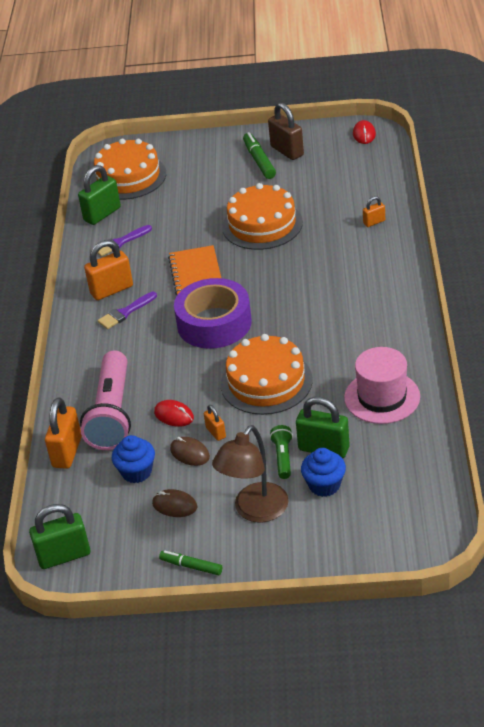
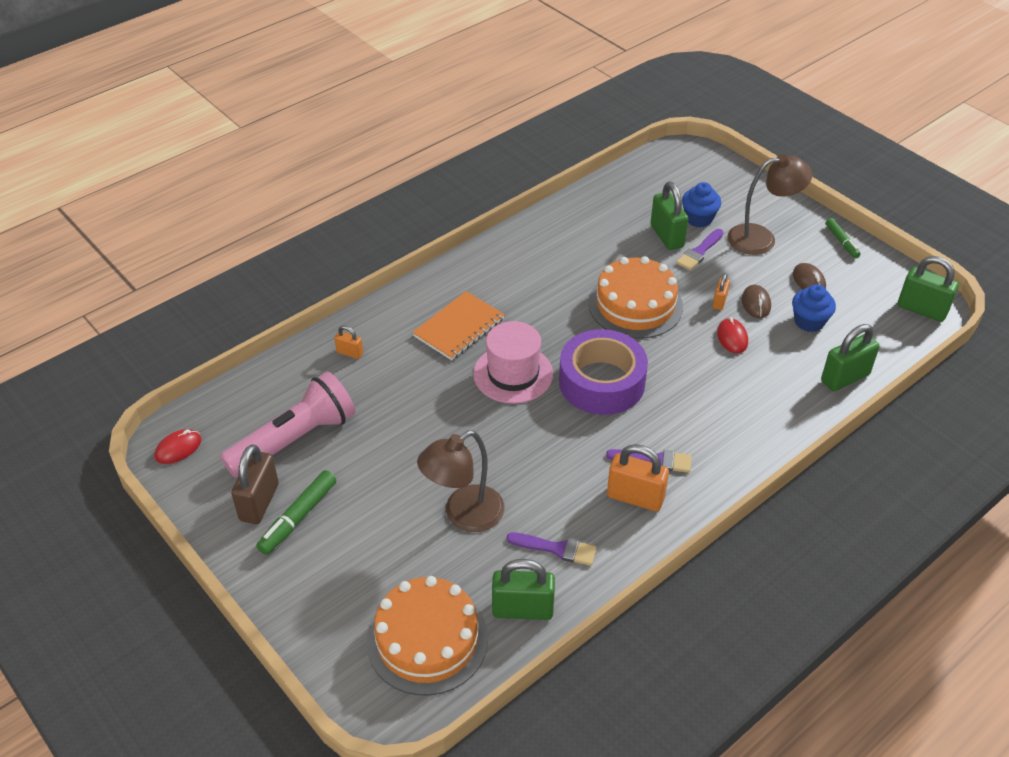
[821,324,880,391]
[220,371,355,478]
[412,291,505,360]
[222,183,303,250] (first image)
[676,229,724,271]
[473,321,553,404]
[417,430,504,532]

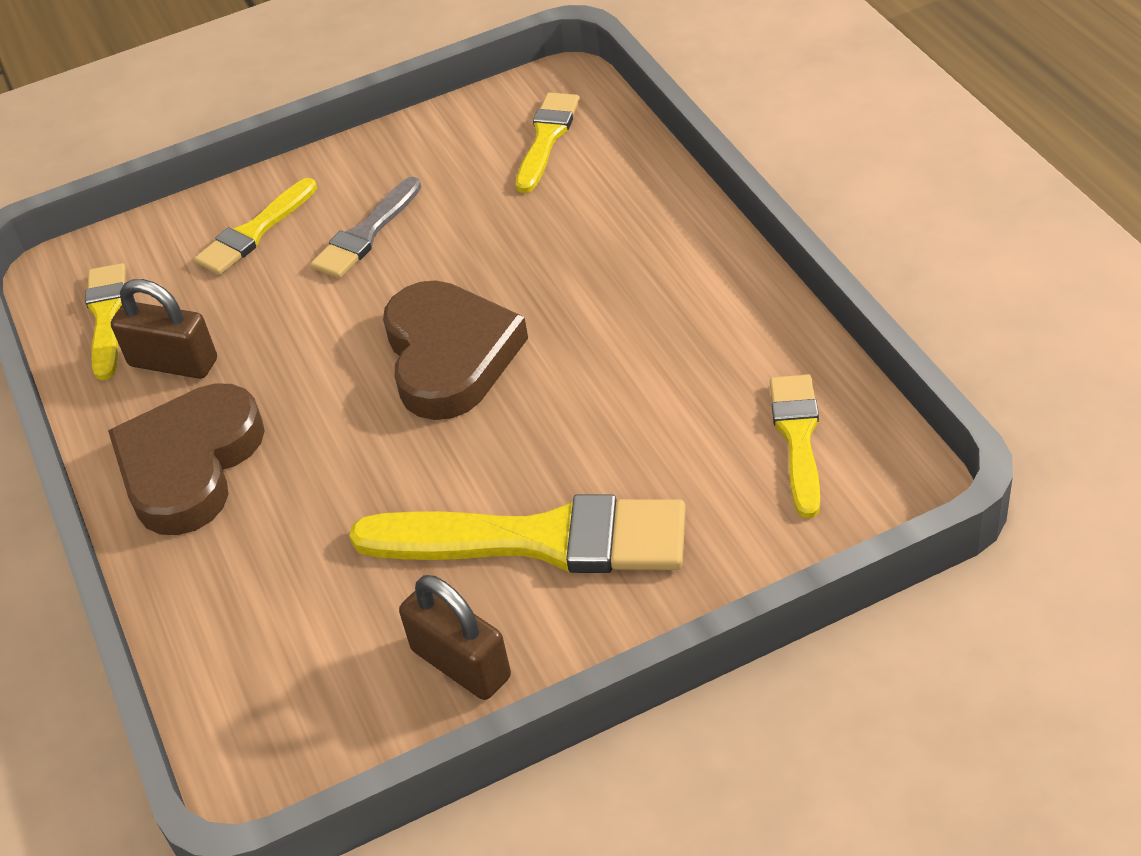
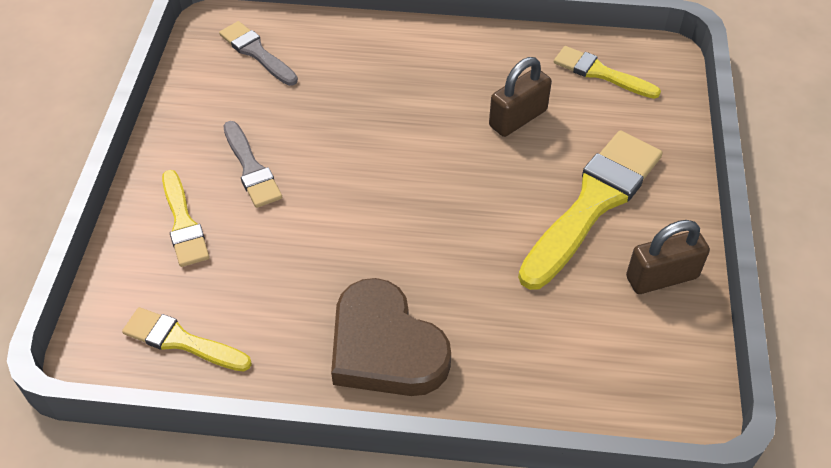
[489,57,552,137]
[383,281,528,420] (first image)
[219,21,298,86]

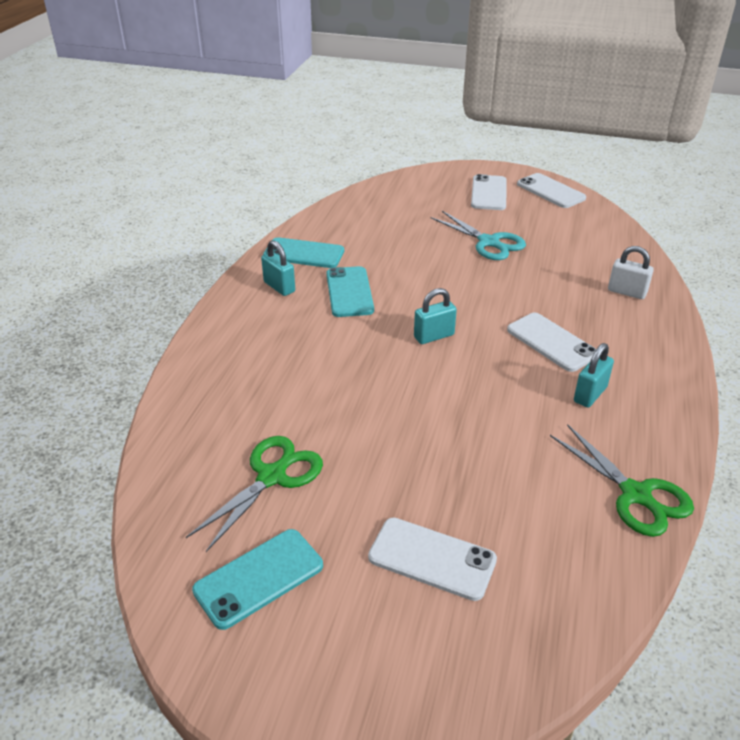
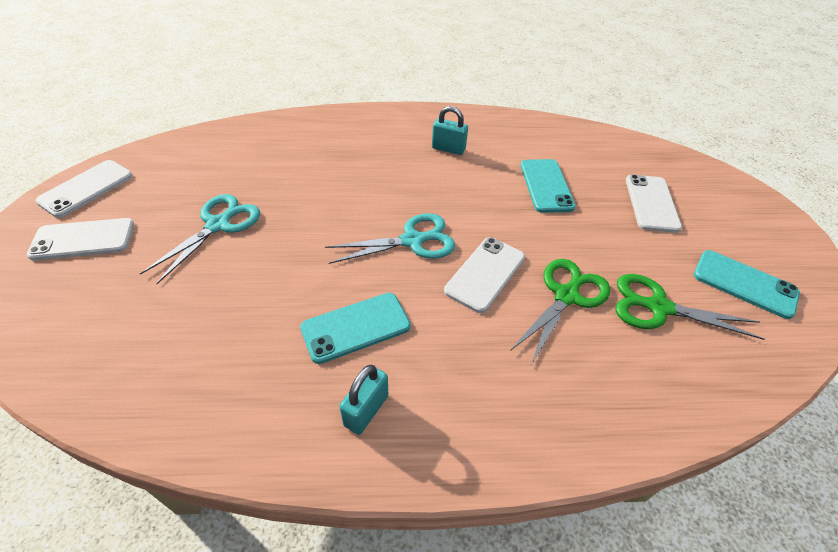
[520,159,576,213]
[325,213,455,264]
[444,237,525,313]
[510,259,610,364]
[608,246,654,299] (first image)

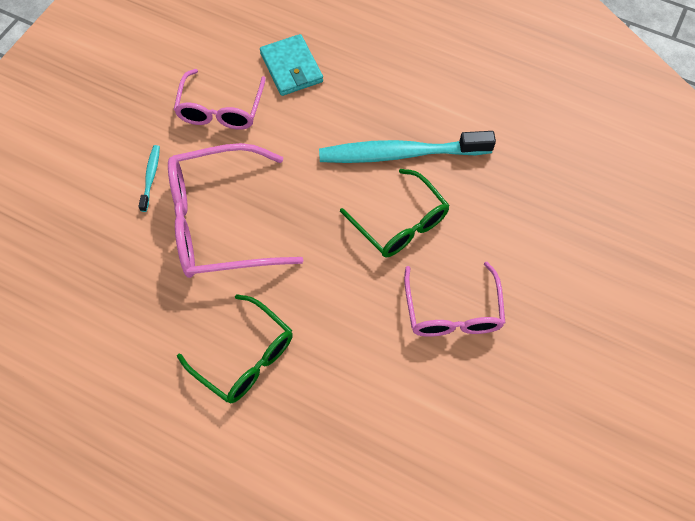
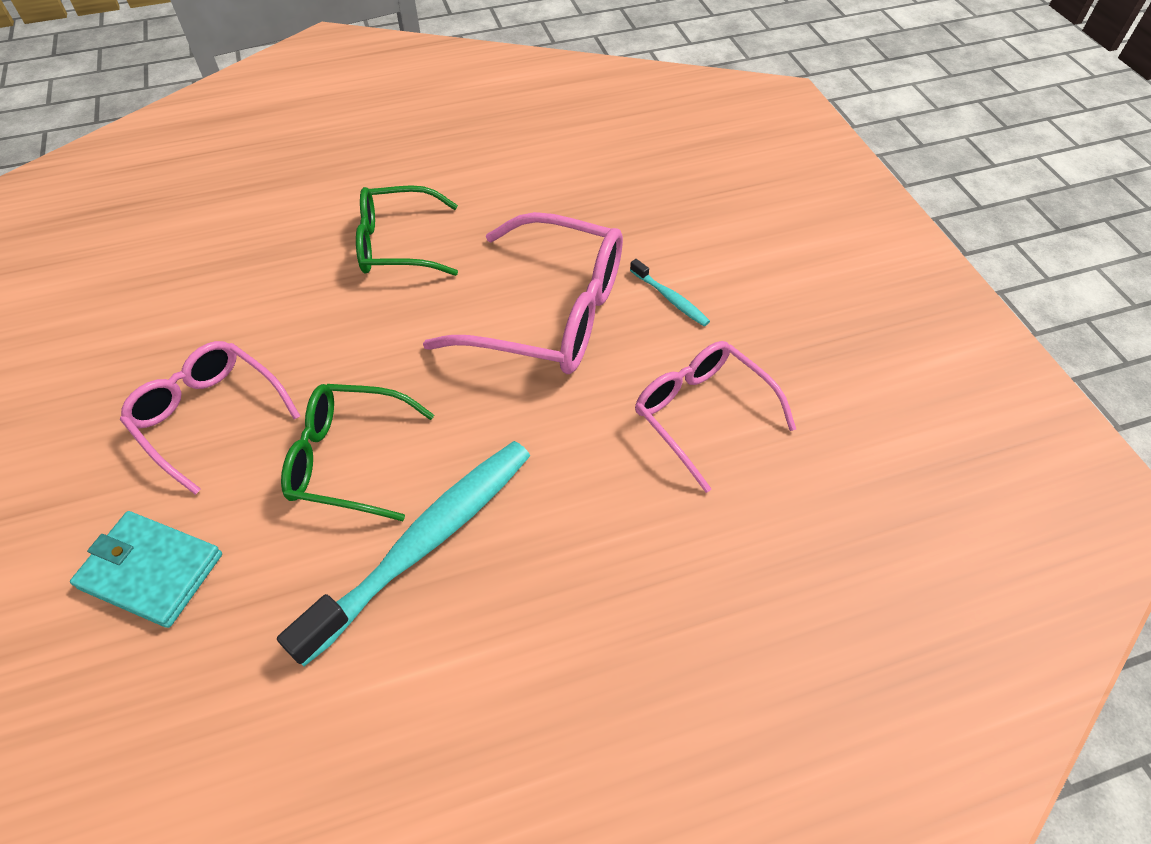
[423,212,623,374]
[70,511,222,628]

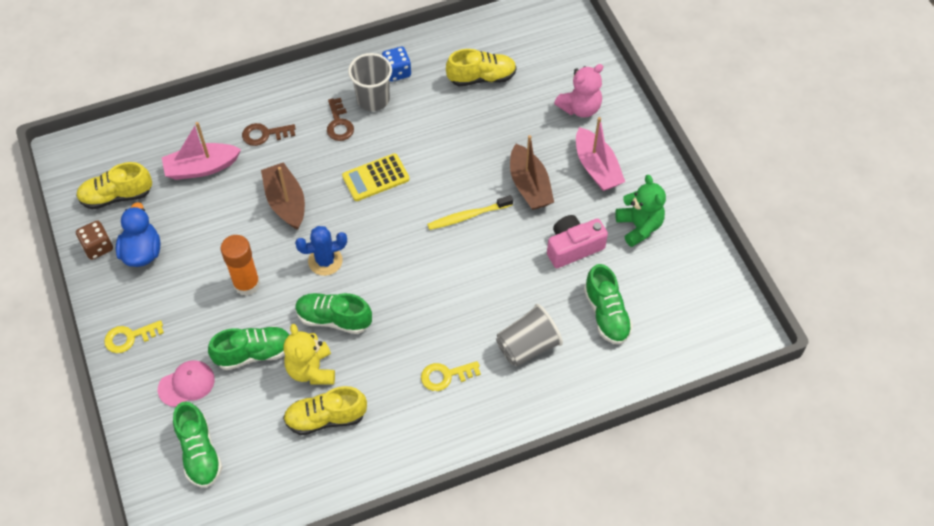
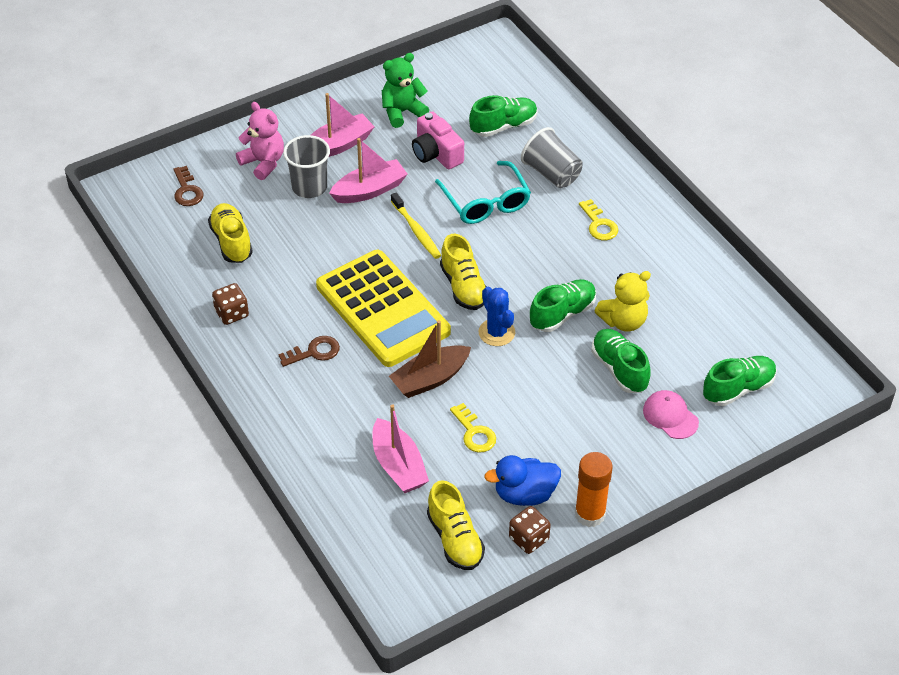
[450,403,496,453]
[575,452,612,527]
[173,166,203,206]
[440,234,487,310]
[530,279,596,332]
[316,250,451,367]
[283,135,330,198]
[212,283,249,325]
[329,138,408,203]
[435,161,531,224]

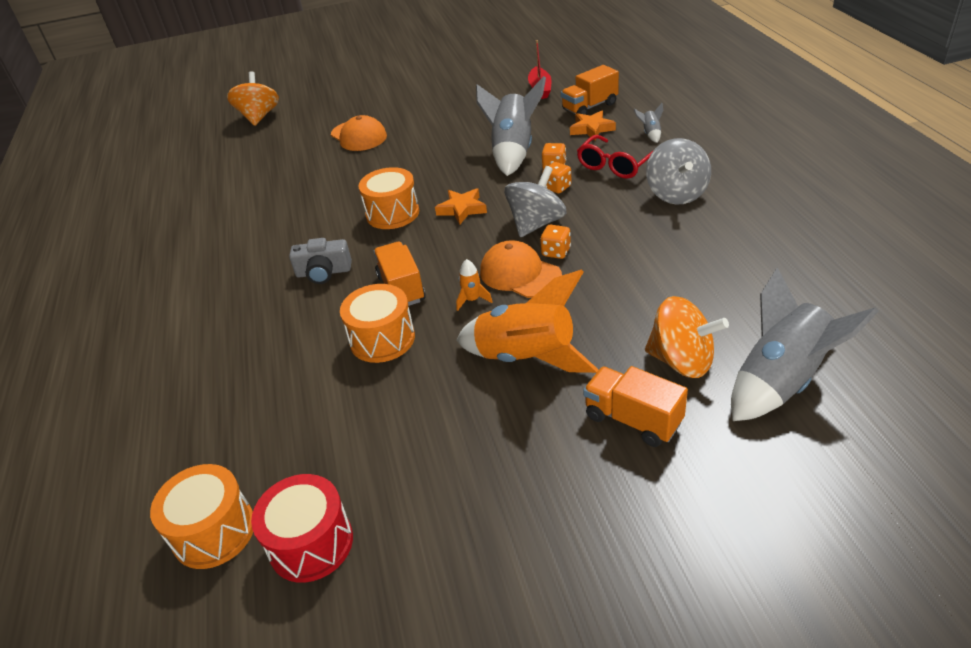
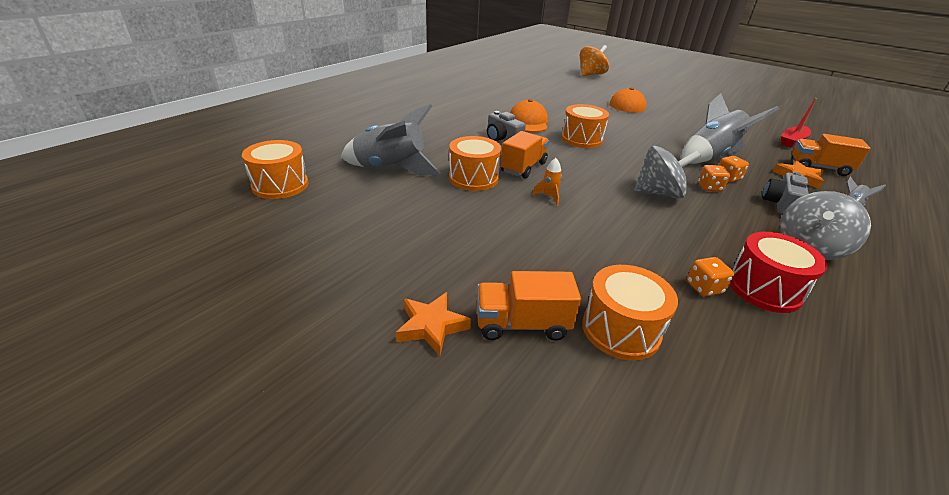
[729,232,828,313]
[396,292,471,356]
[456,269,599,373] (first image)
[510,99,548,132]
[687,257,734,296]
[762,172,809,214]
[477,271,581,341]
[582,265,678,360]
[341,104,441,176]

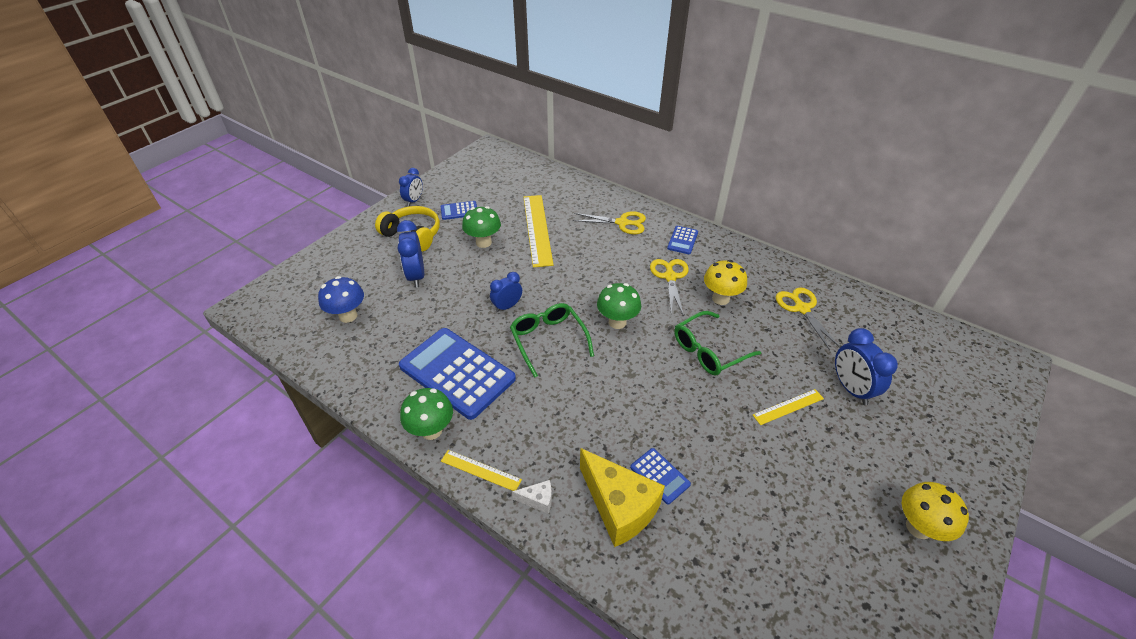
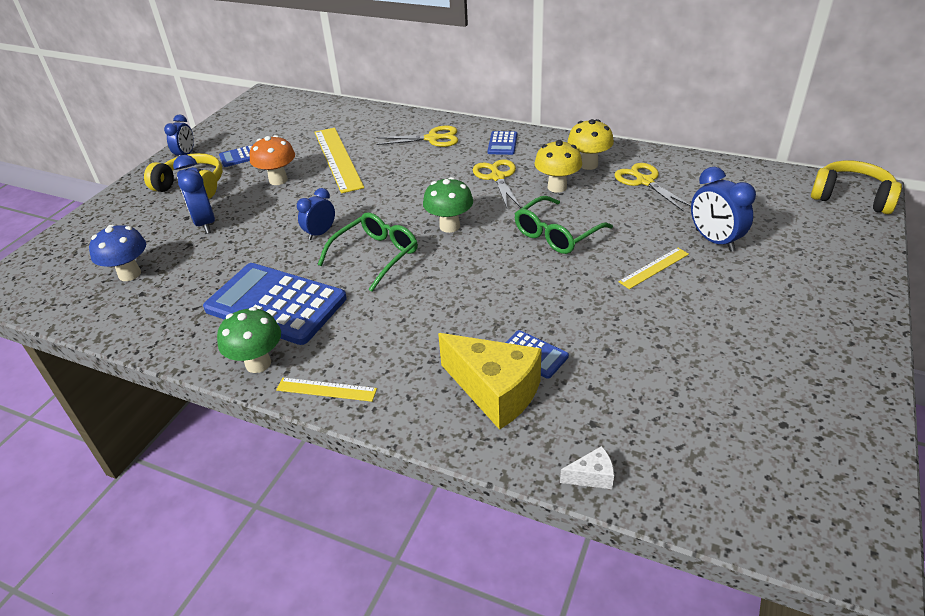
[250,135,295,185]
[318,212,418,292]
[560,446,614,489]
[568,119,614,170]
[811,160,902,214]

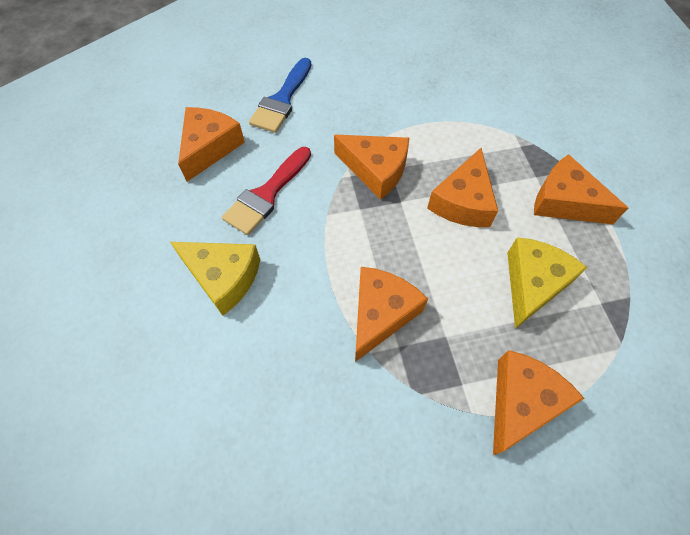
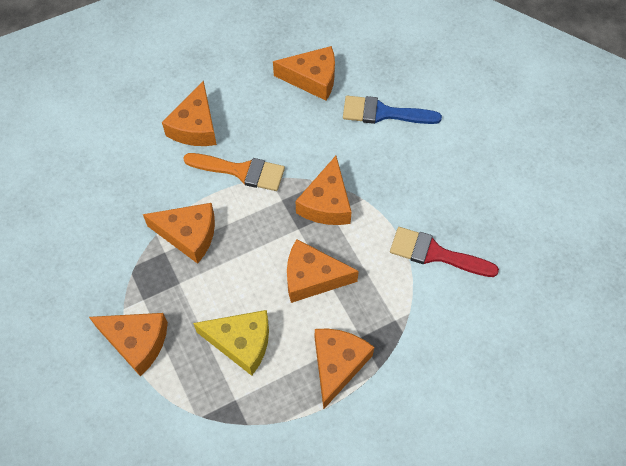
[162,81,217,146]
[390,227,499,277]
[183,153,285,191]

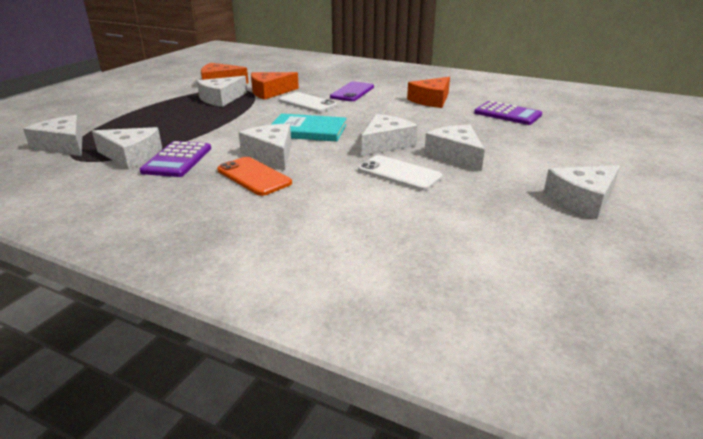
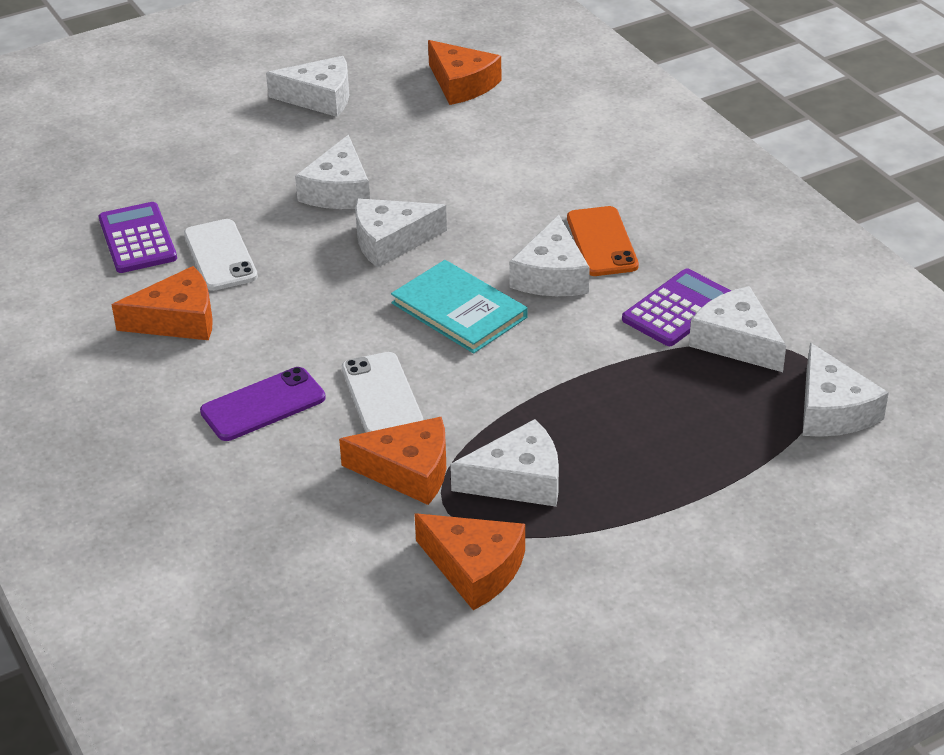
[184,219,258,291]
[428,40,501,105]

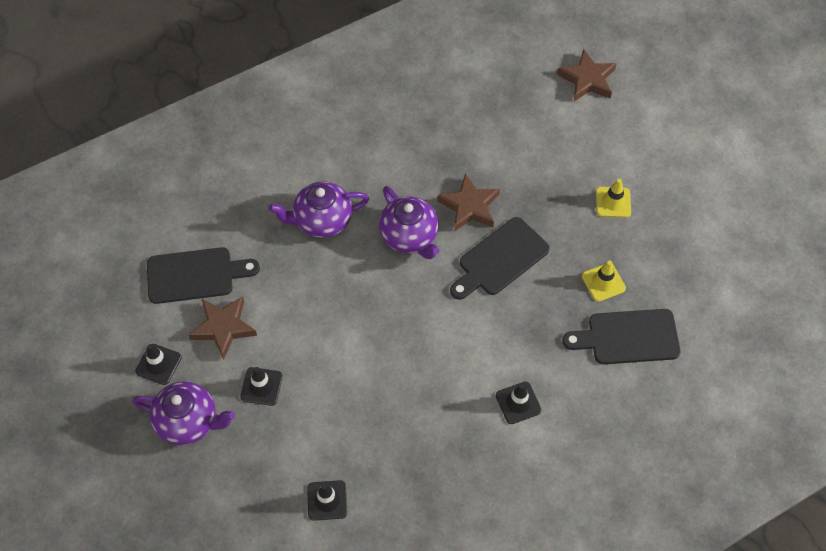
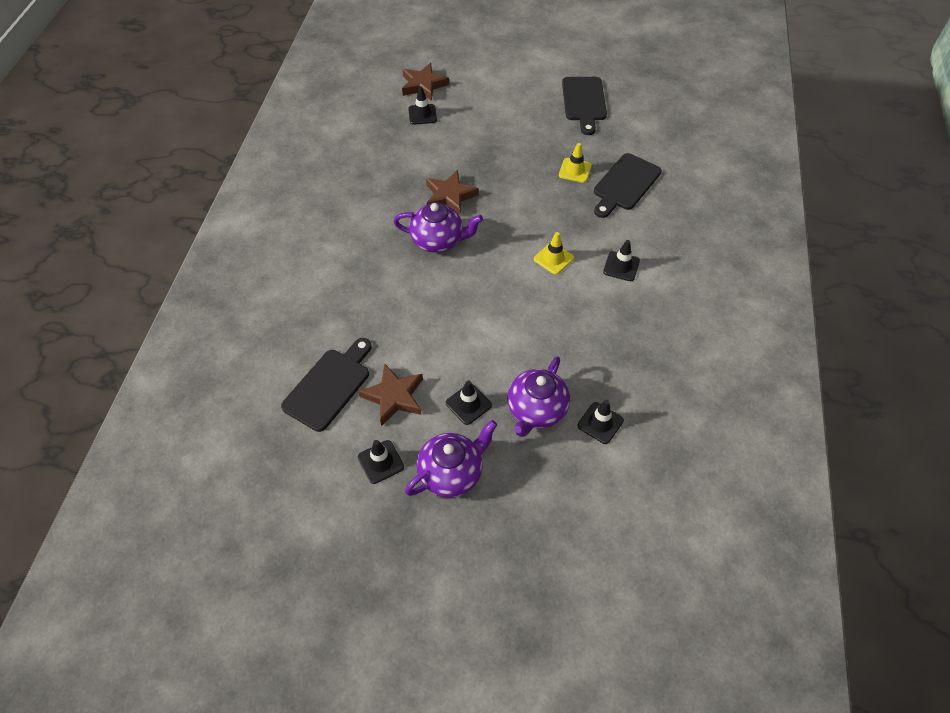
[507,356,570,437]
[562,77,607,135]
[534,232,574,275]
[408,87,437,125]

